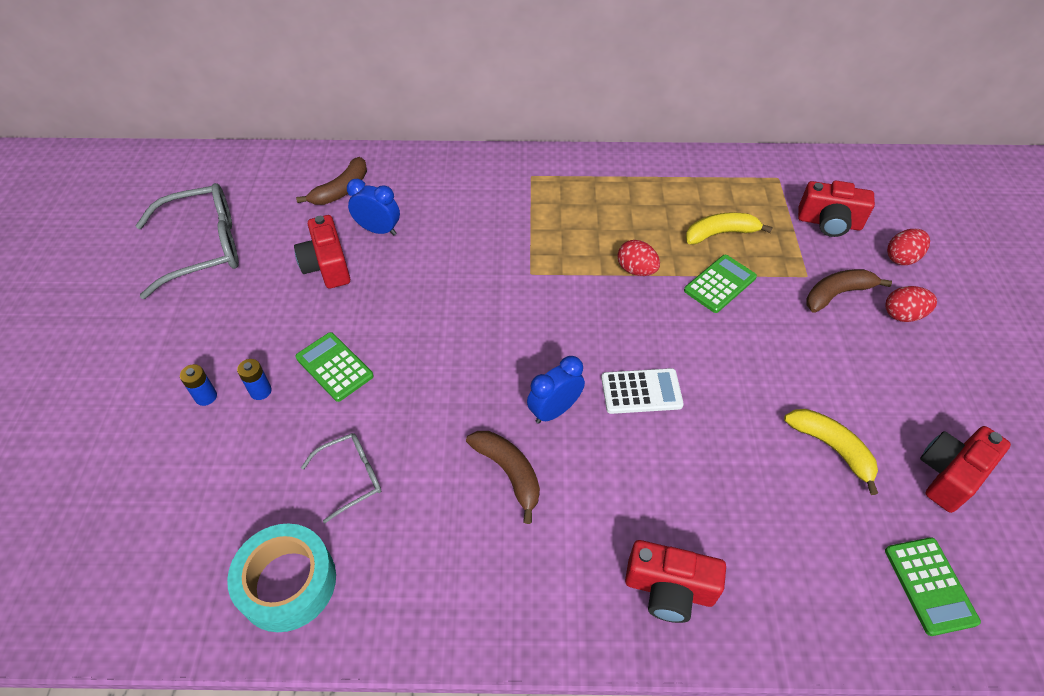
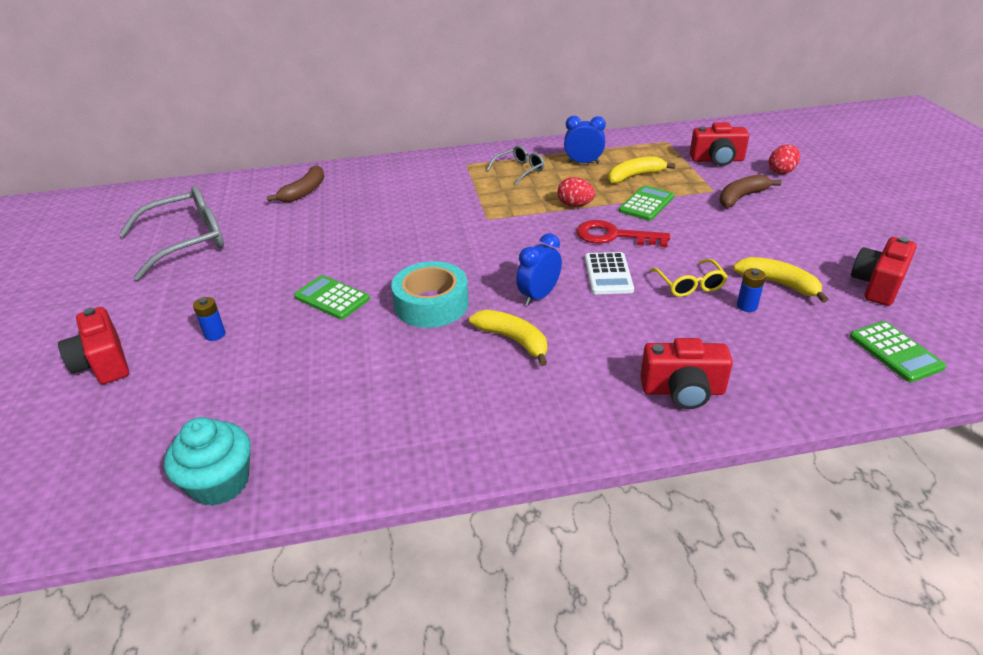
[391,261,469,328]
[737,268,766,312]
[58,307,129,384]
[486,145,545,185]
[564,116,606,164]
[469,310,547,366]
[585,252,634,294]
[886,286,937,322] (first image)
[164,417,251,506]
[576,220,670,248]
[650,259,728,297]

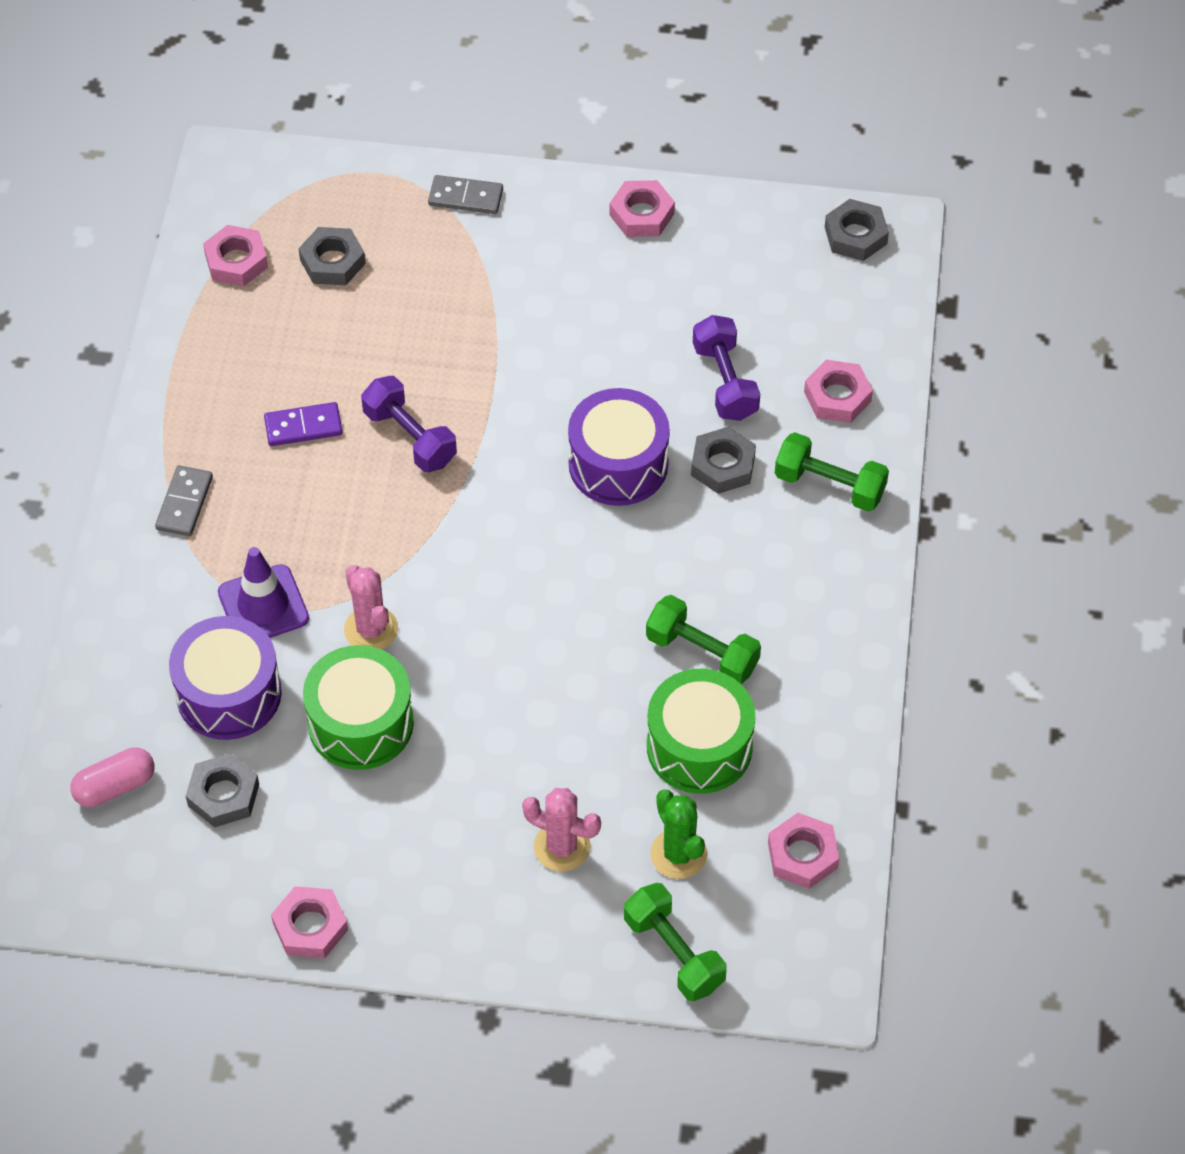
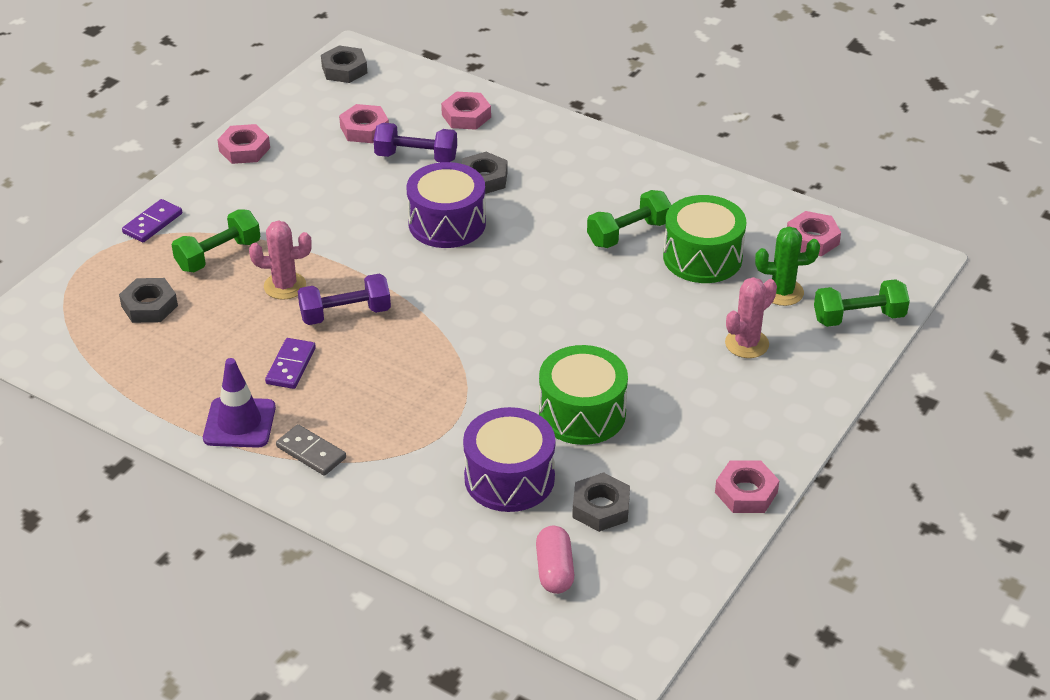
[339,104,389,143]
[203,358,276,448]
[249,220,312,300]
[122,199,182,243]
[172,209,261,272]

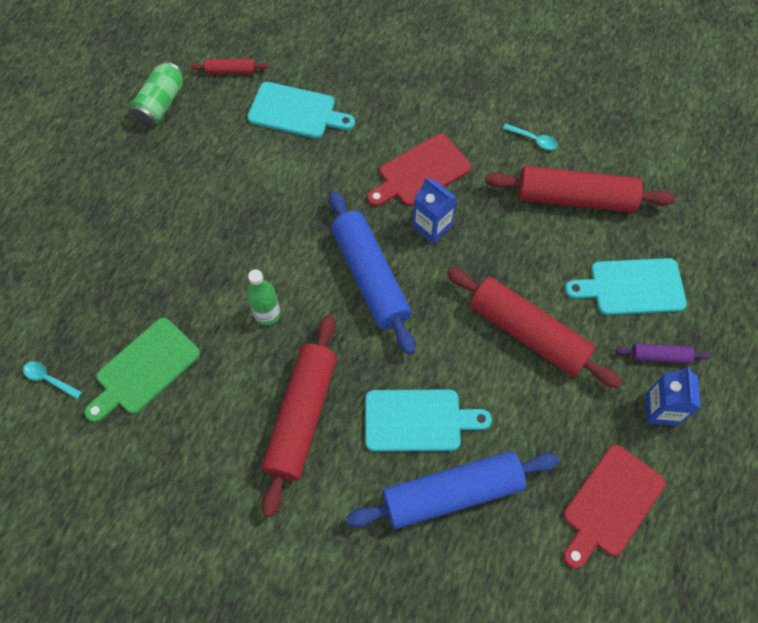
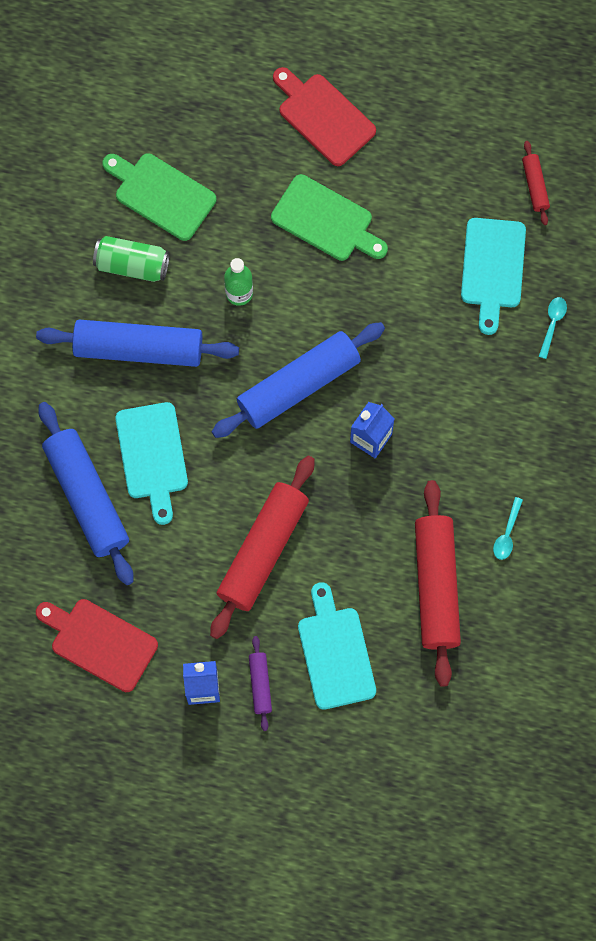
[539,297,567,359]
[93,236,170,282]
[36,320,239,367]
[273,67,376,166]
[271,174,388,261]

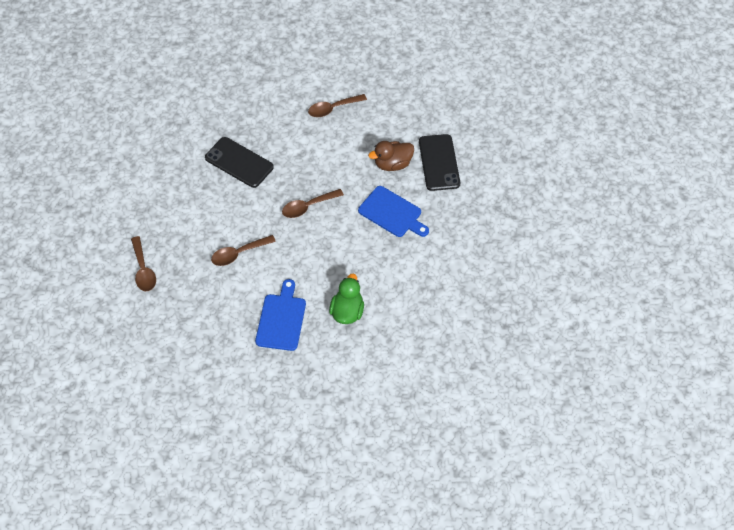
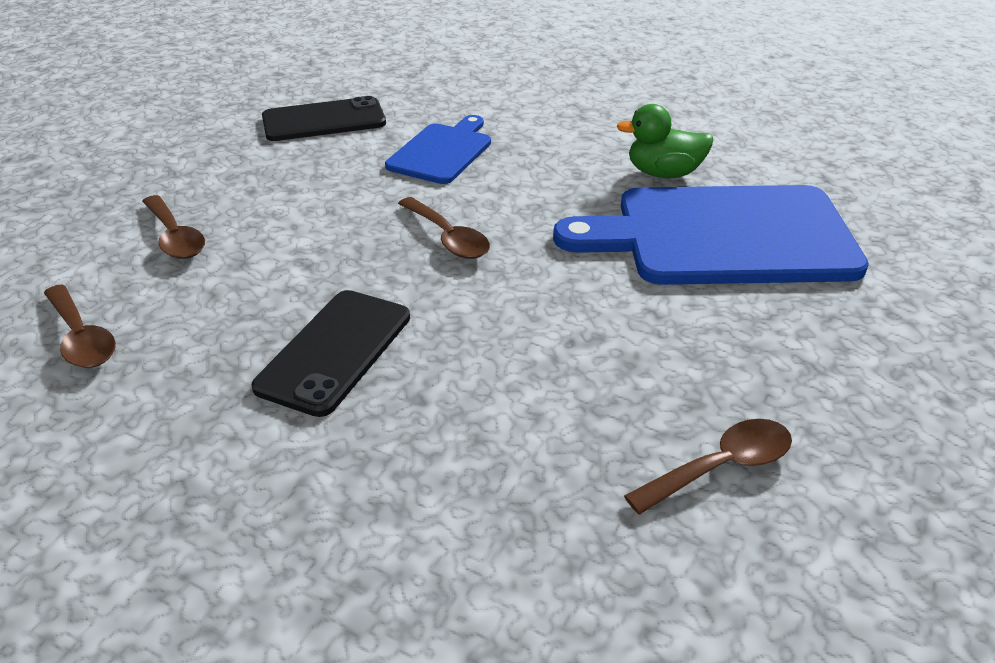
[44,284,116,368]
[553,185,869,285]
[368,141,414,171] (first image)

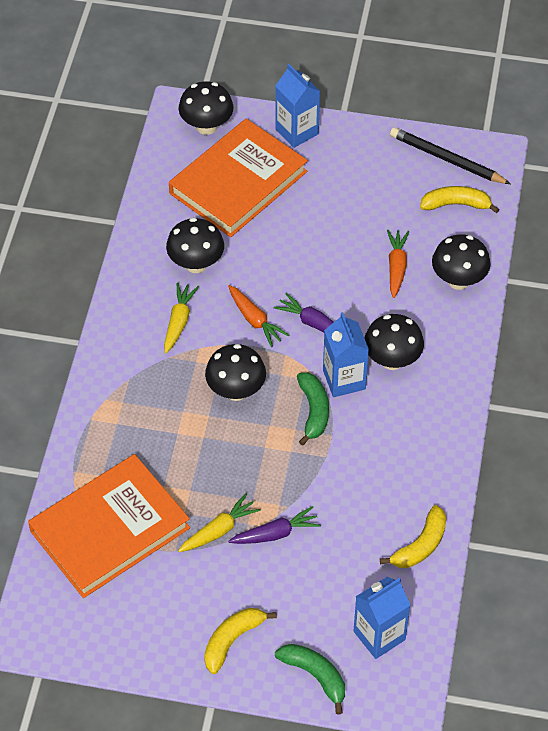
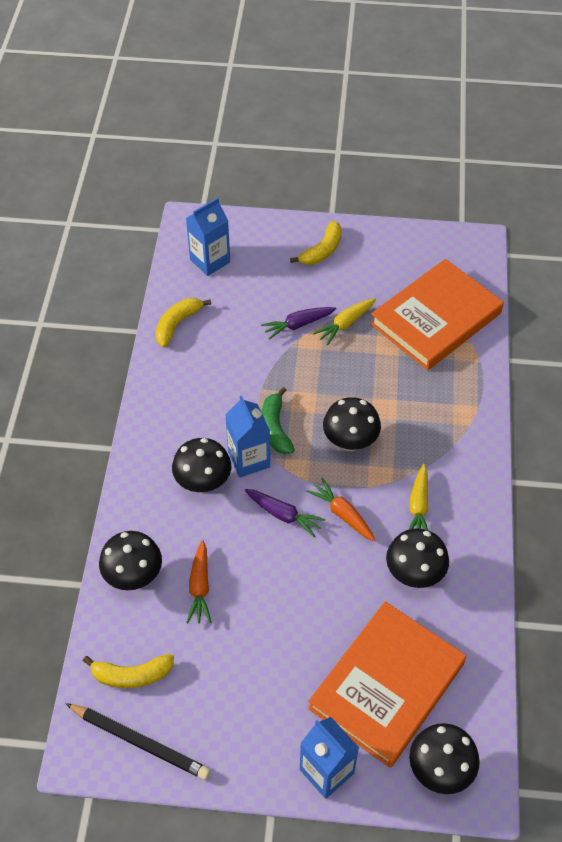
[275,644,345,715] (first image)

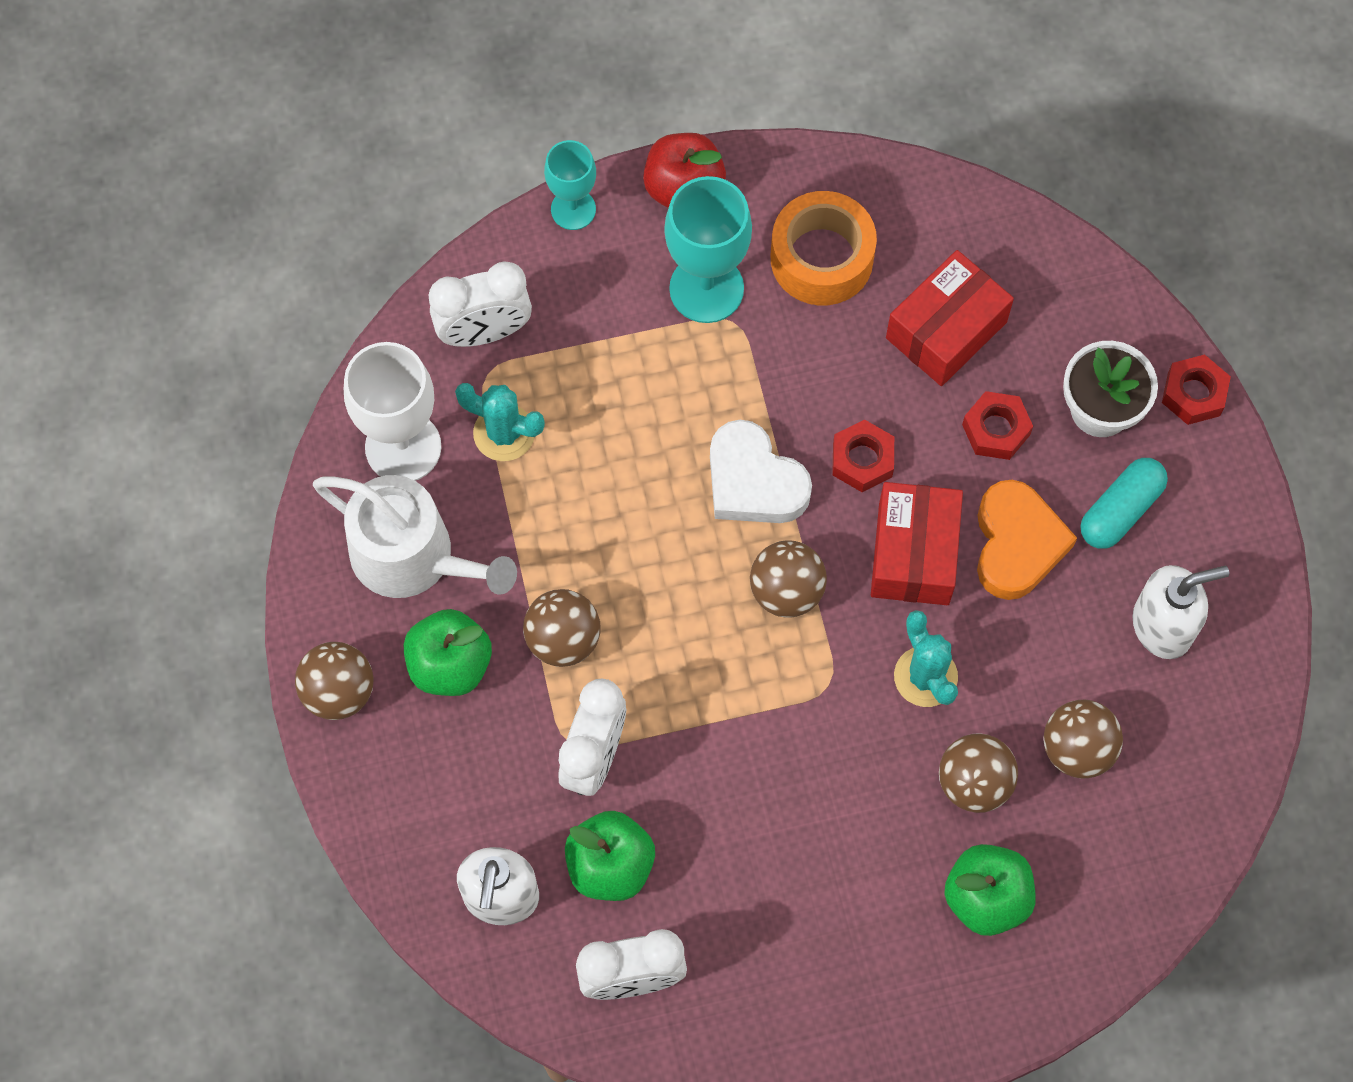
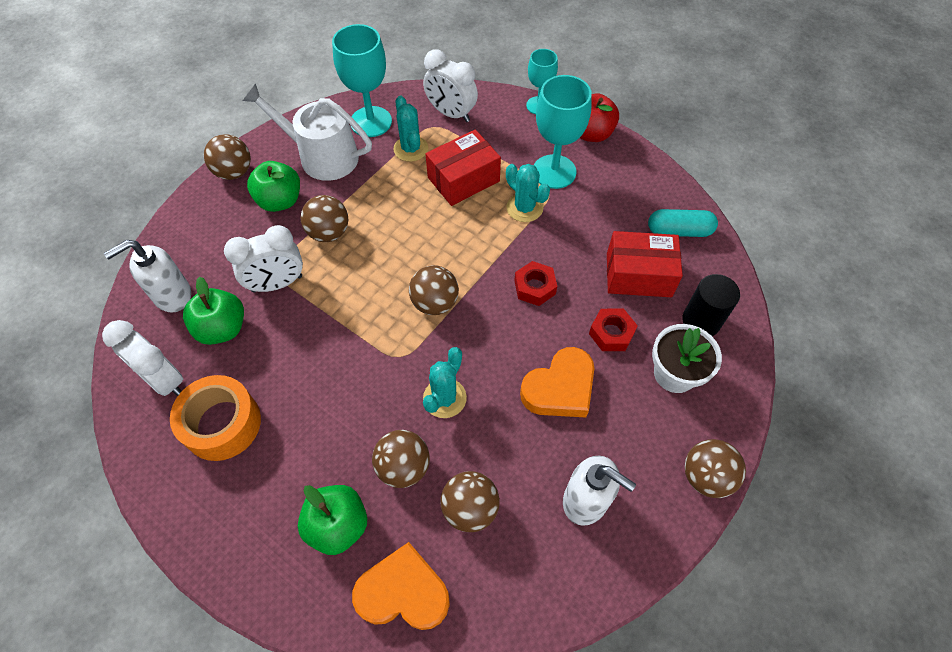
[243,84,372,181]
[332,24,392,137]
[710,420,812,523] (first image)
[170,375,261,461]
[426,129,501,206]
[648,209,718,237]
[1162,355,1231,425] (first image)
[352,542,450,630]
[506,164,550,222]
[682,274,740,336]
[685,439,746,498]

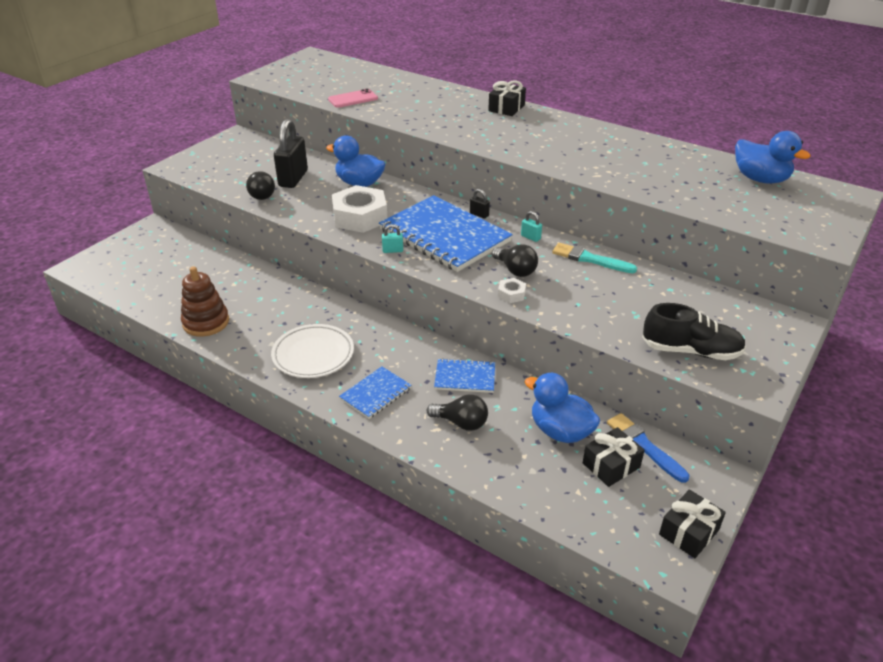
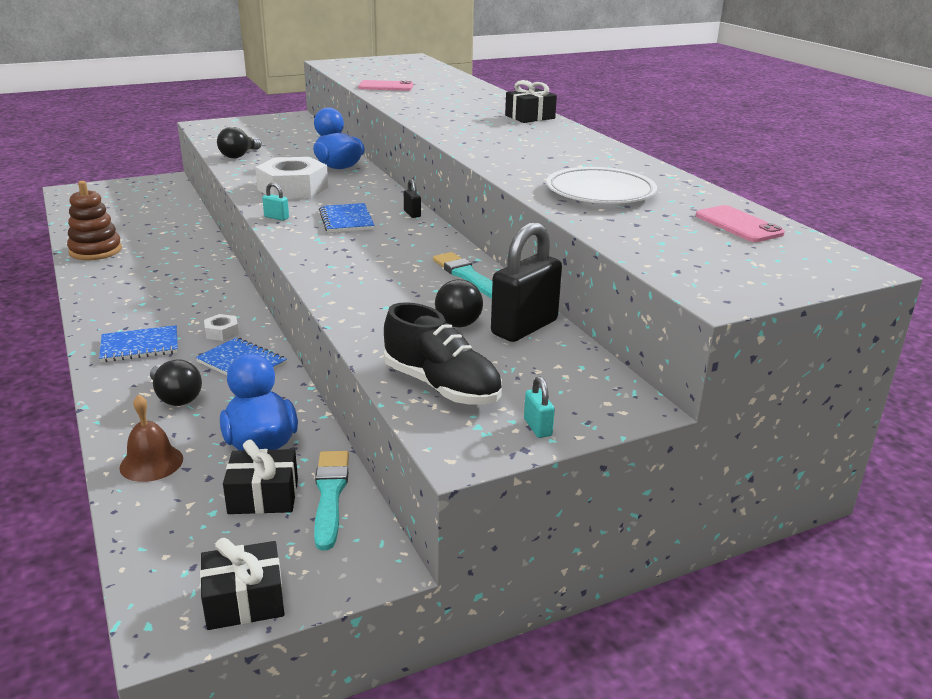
[546,167,657,204]
[491,222,562,342]
[319,203,375,233]
[435,279,483,328]
[204,314,239,341]
[524,376,555,438]
[314,451,349,551]
[696,205,785,242]
[119,394,183,482]

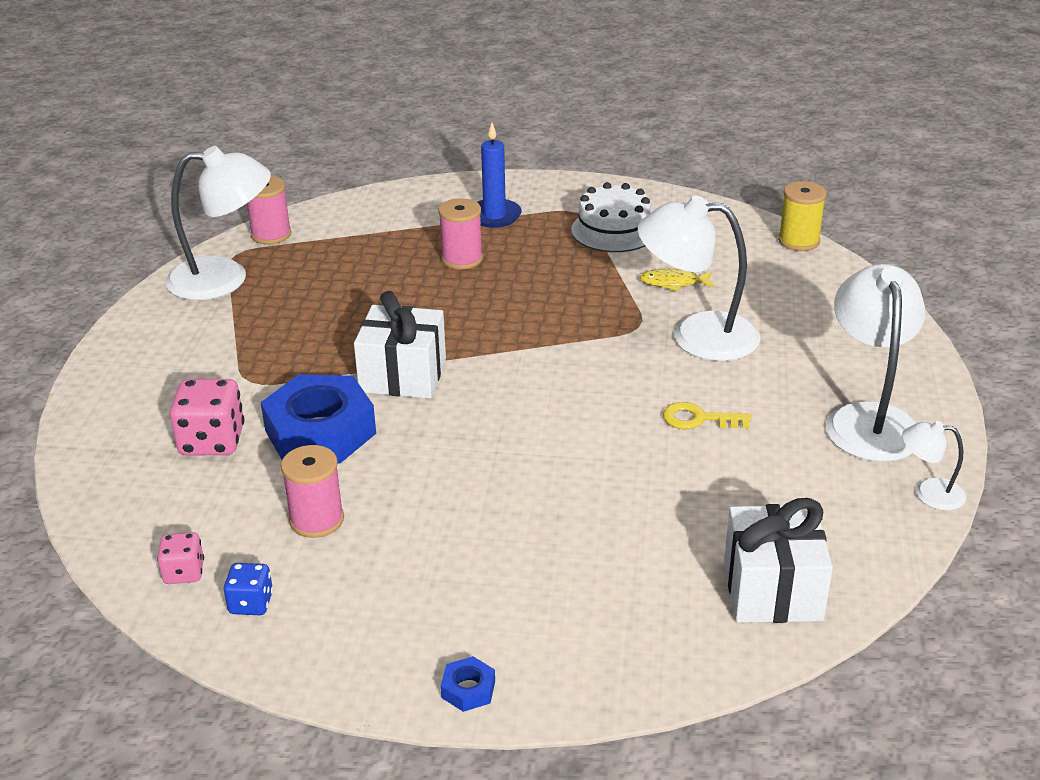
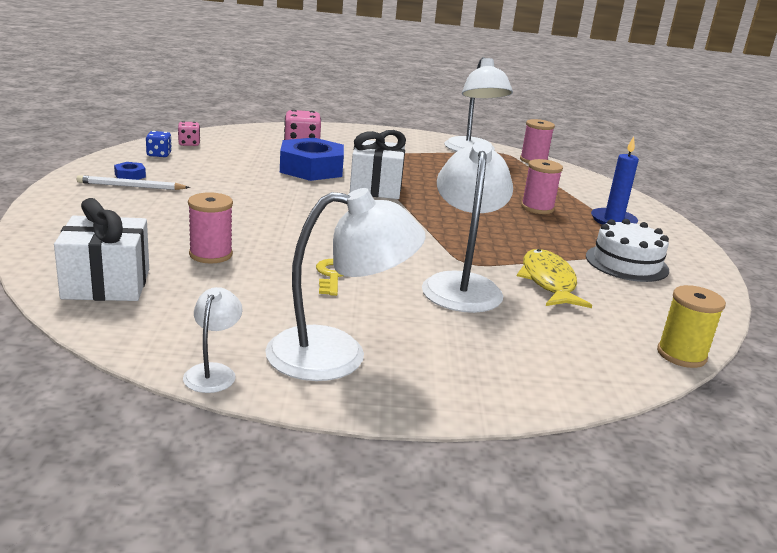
[188,192,233,264]
[114,162,146,180]
[517,249,592,308]
[77,175,190,190]

